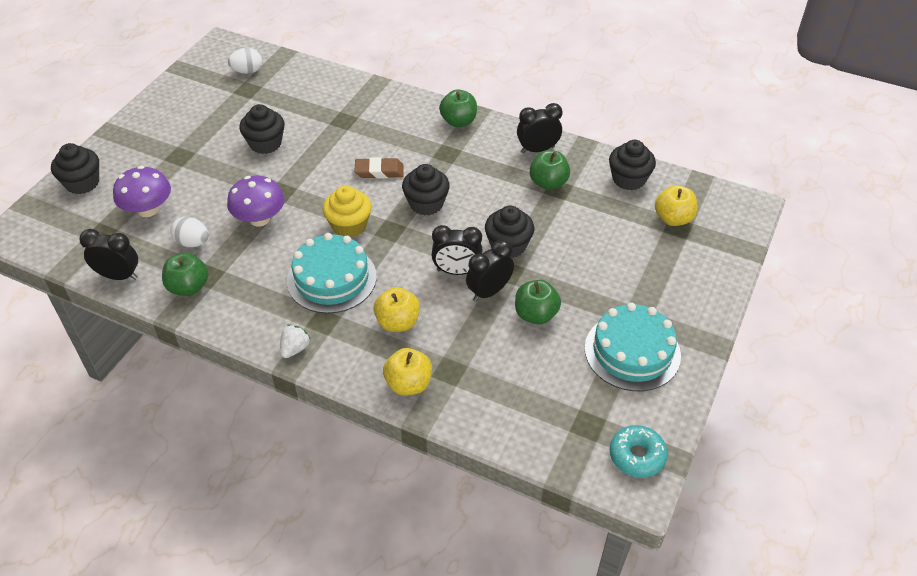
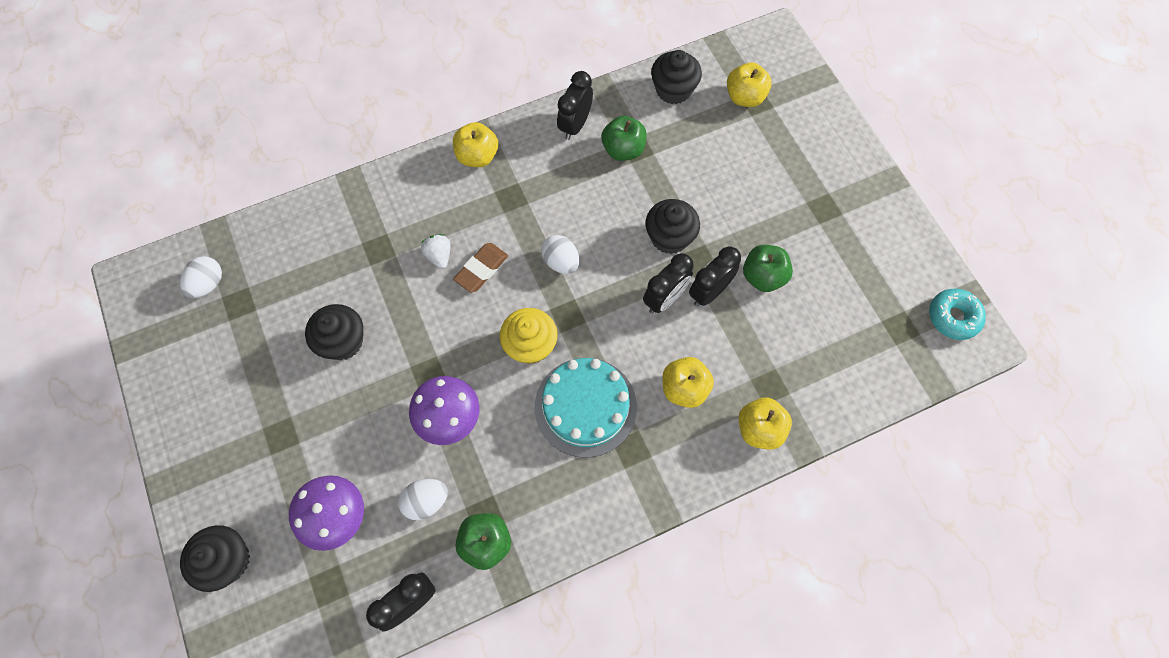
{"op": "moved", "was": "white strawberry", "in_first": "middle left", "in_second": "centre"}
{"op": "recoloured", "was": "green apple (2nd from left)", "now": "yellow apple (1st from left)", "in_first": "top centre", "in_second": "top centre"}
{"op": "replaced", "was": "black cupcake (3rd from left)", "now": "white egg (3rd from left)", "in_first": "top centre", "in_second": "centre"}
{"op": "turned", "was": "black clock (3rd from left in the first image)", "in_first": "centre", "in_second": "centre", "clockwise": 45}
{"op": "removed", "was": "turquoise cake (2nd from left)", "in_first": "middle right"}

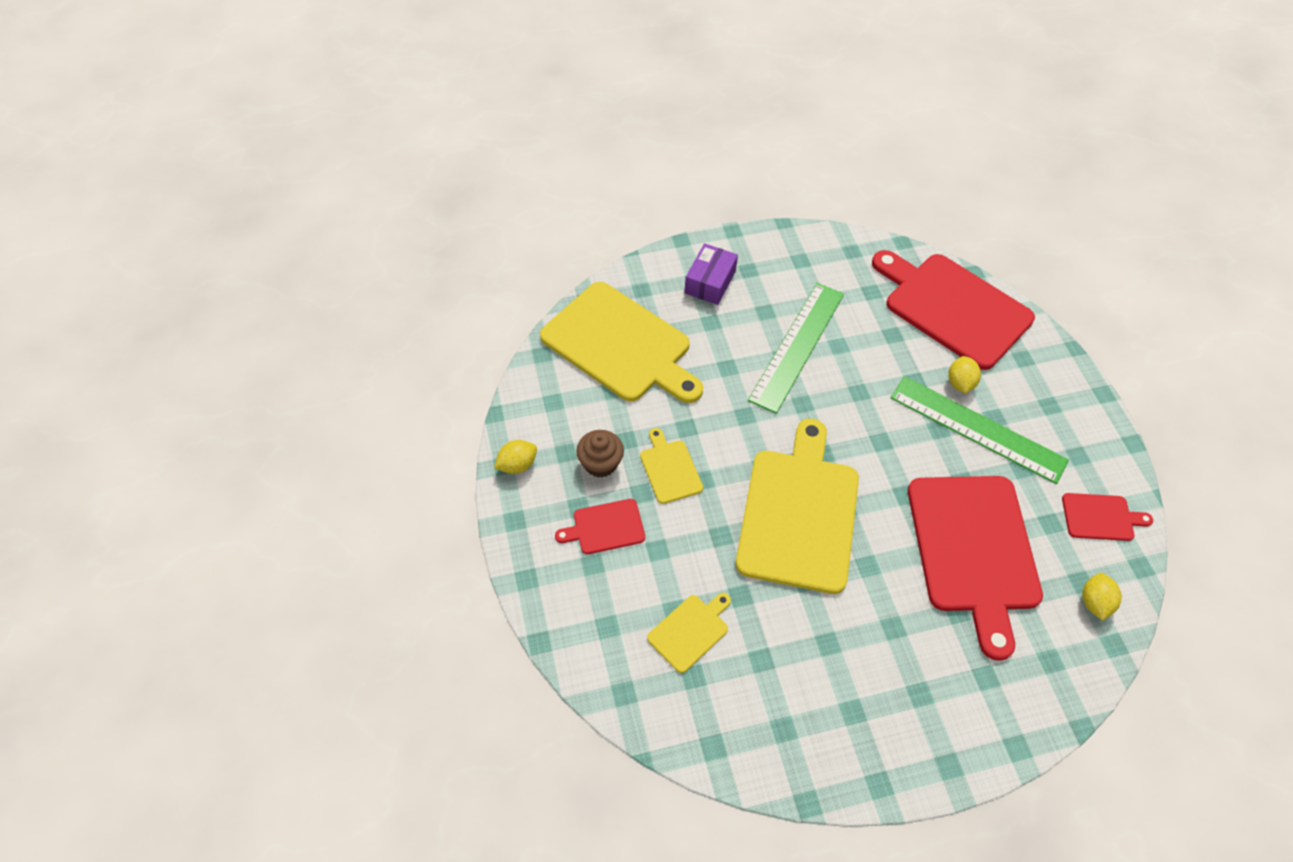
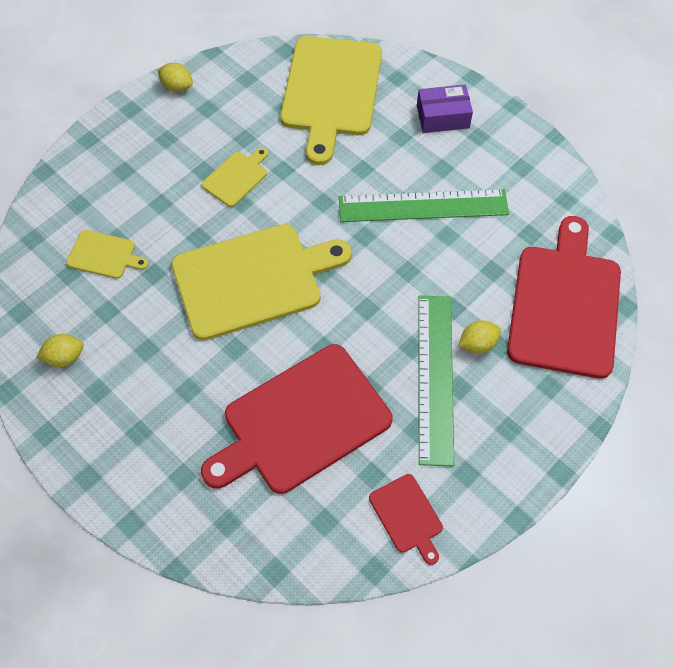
{"op": "moved", "was": "yellow lemon (3rd from left in the first image)", "now": "yellow lemon (1st from left)", "in_first": "bottom right", "in_second": "middle left"}
{"op": "removed", "was": "red cutting board (1st from left)", "in_first": "centre"}
{"op": "removed", "was": "brown cupcake", "in_first": "centre"}

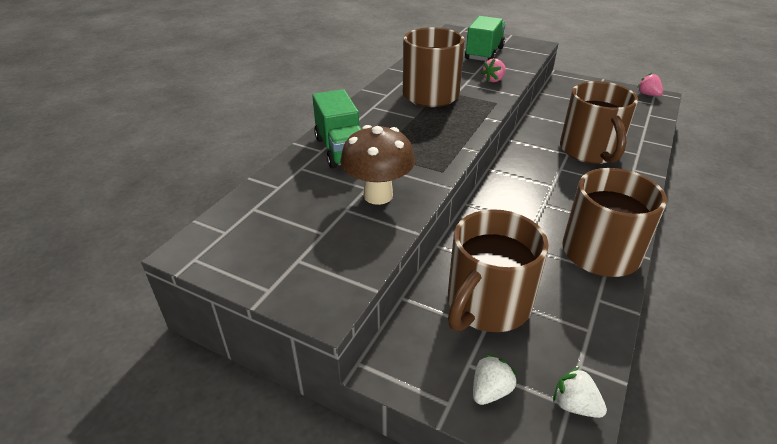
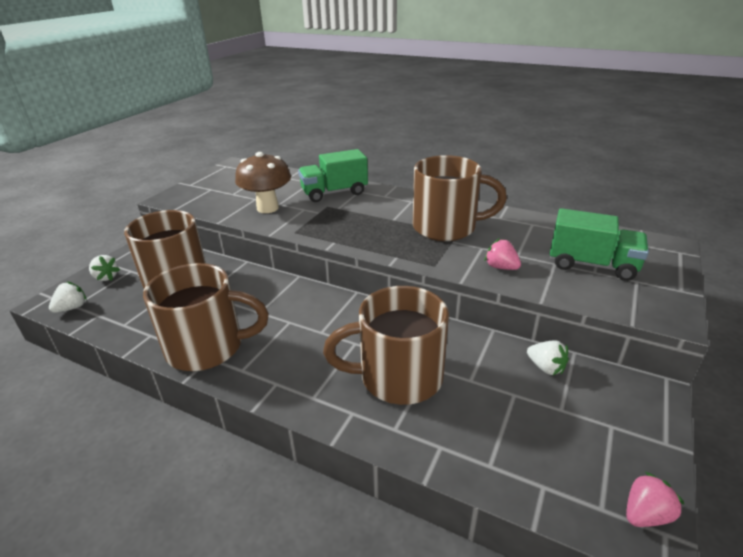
{"op": "added", "now": "white strawberry (3rd from left)", "in_second": "middle right"}

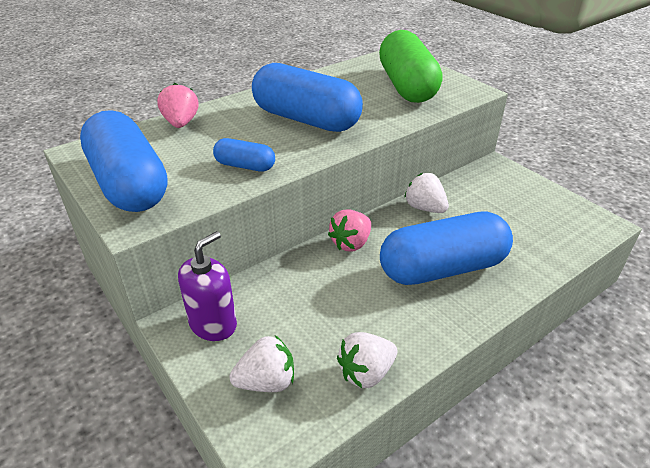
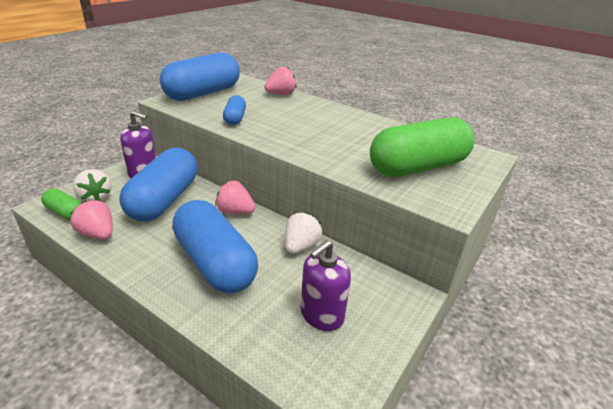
{"op": "added", "now": "green capsule (1st from left)", "in_second": "middle left"}
{"op": "recoloured", "was": "white strawberry (2nd from left)", "now": "pink strawberry (1st from left)", "in_first": "bottom centre", "in_second": "middle left"}
{"op": "moved", "was": "blue capsule (3rd from left in the first image)", "now": "blue capsule (1st from left)", "in_first": "top centre", "in_second": "middle left"}
{"op": "added", "now": "purple soap dispenser (2nd from left)", "in_second": "bottom centre"}

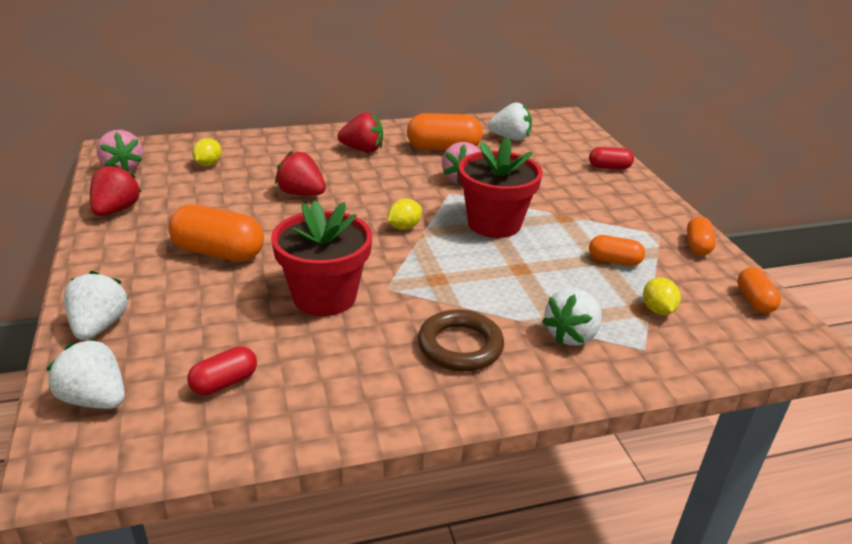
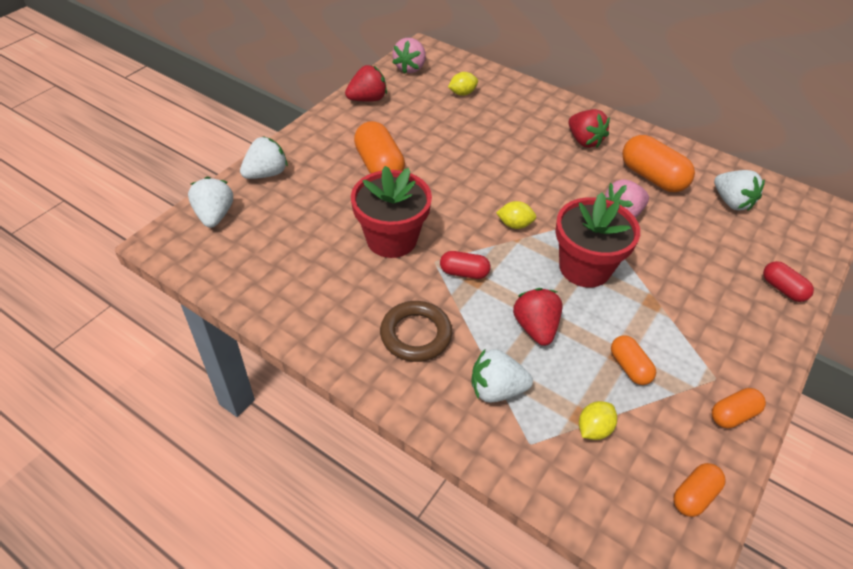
{"op": "moved", "was": "red capsule (1st from left)", "in_first": "bottom left", "in_second": "centre"}
{"op": "moved", "was": "red strawberry (2nd from left)", "in_first": "top centre", "in_second": "centre"}

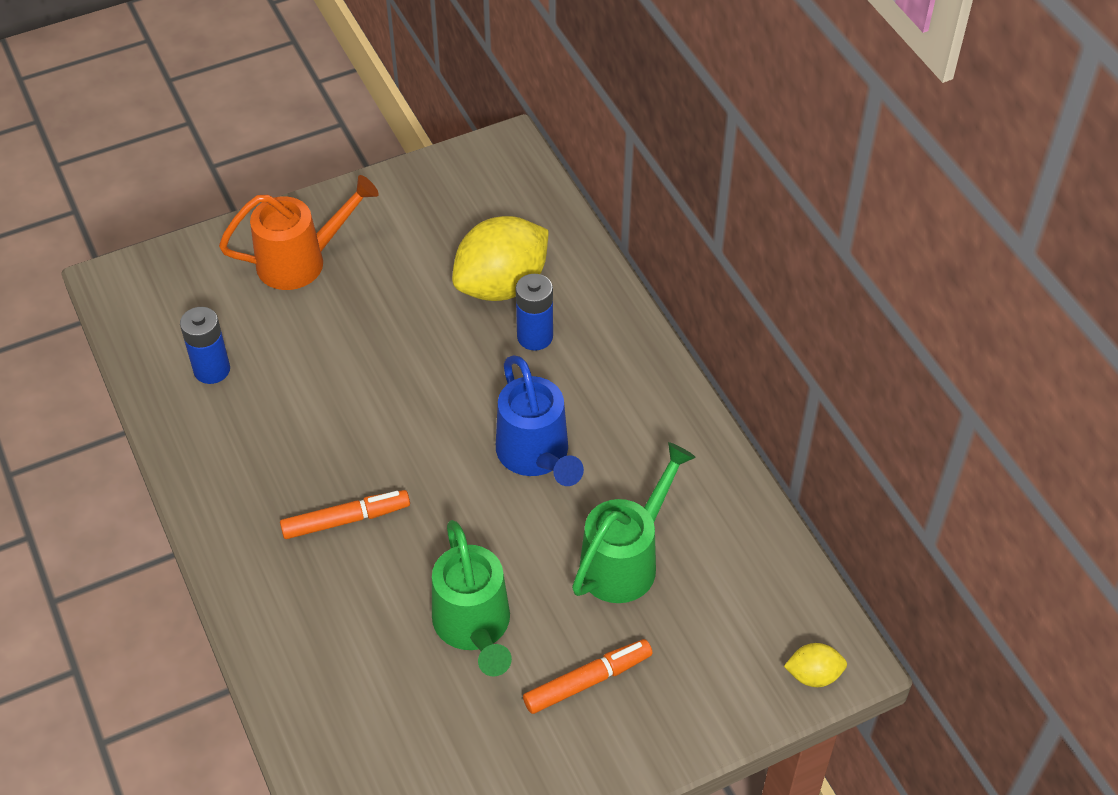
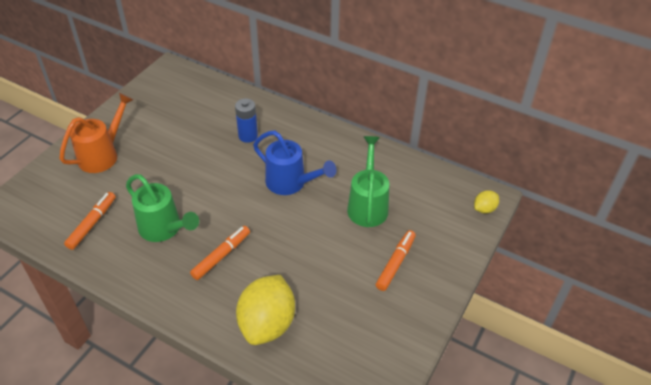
{"op": "replaced", "was": "blue battery (1st from left)", "now": "orange marker (1st from left)", "in_first": "middle left", "in_second": "middle left"}
{"op": "moved", "was": "green watering can (1st from left)", "in_first": "bottom centre", "in_second": "middle left"}
{"op": "moved", "was": "yellow lemon (1st from left)", "in_first": "top centre", "in_second": "bottom centre"}

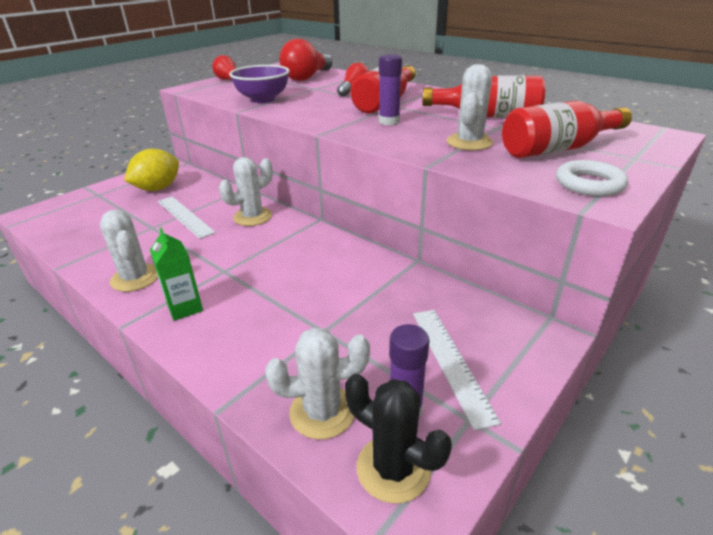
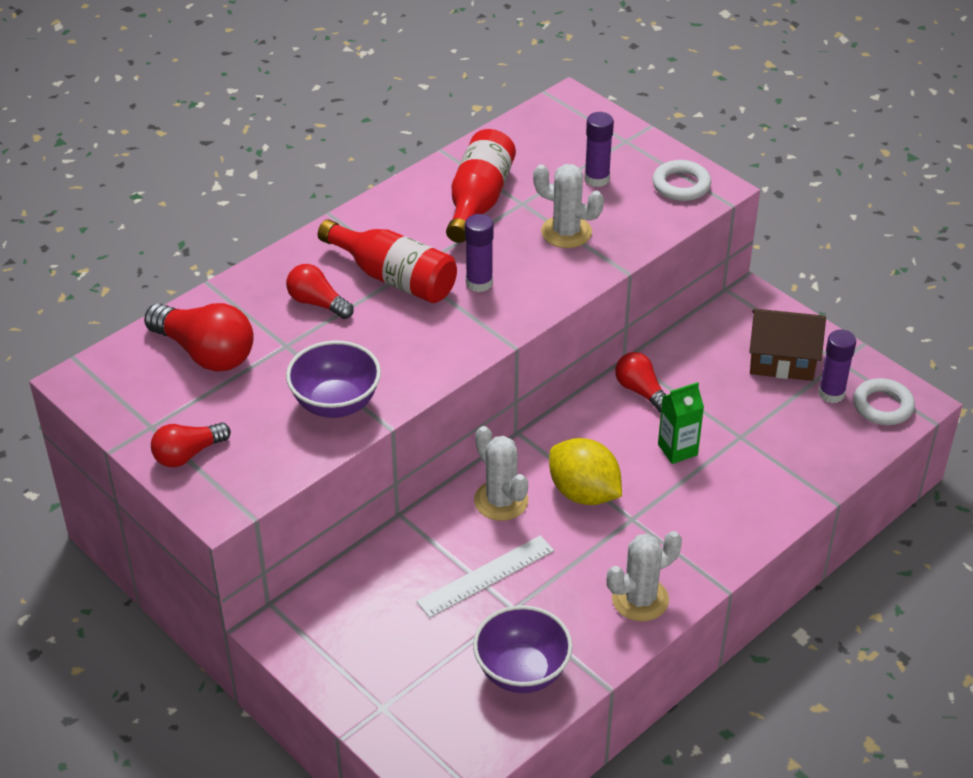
{"op": "added", "now": "purple bowl (2nd from left)", "in_second": "bottom centre"}
{"op": "moved", "was": "yellow lemon", "in_first": "top left", "in_second": "centre"}
{"op": "replaced", "was": "red bottle (3rd from left)", "now": "purple glue stick (2nd from left)", "in_first": "top right", "in_second": "top centre"}
{"op": "added", "now": "red light bulb (4th from left)", "in_second": "centre"}
{"op": "moved", "was": "green carton", "in_first": "middle left", "in_second": "middle right"}
{"op": "replaced", "was": "white ruler (2nd from left)", "now": "brown house", "in_first": "bottom centre", "in_second": "middle right"}
{"op": "replaced", "was": "black cactus", "now": "white ring (2nd from left)", "in_first": "bottom centre", "in_second": "middle right"}
{"op": "removed", "was": "white cactus (3rd from left)", "in_first": "bottom centre"}

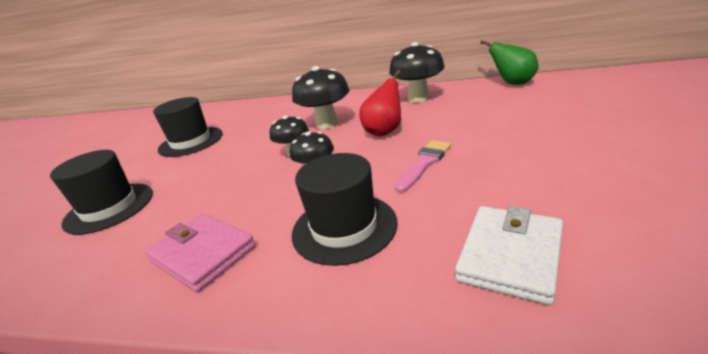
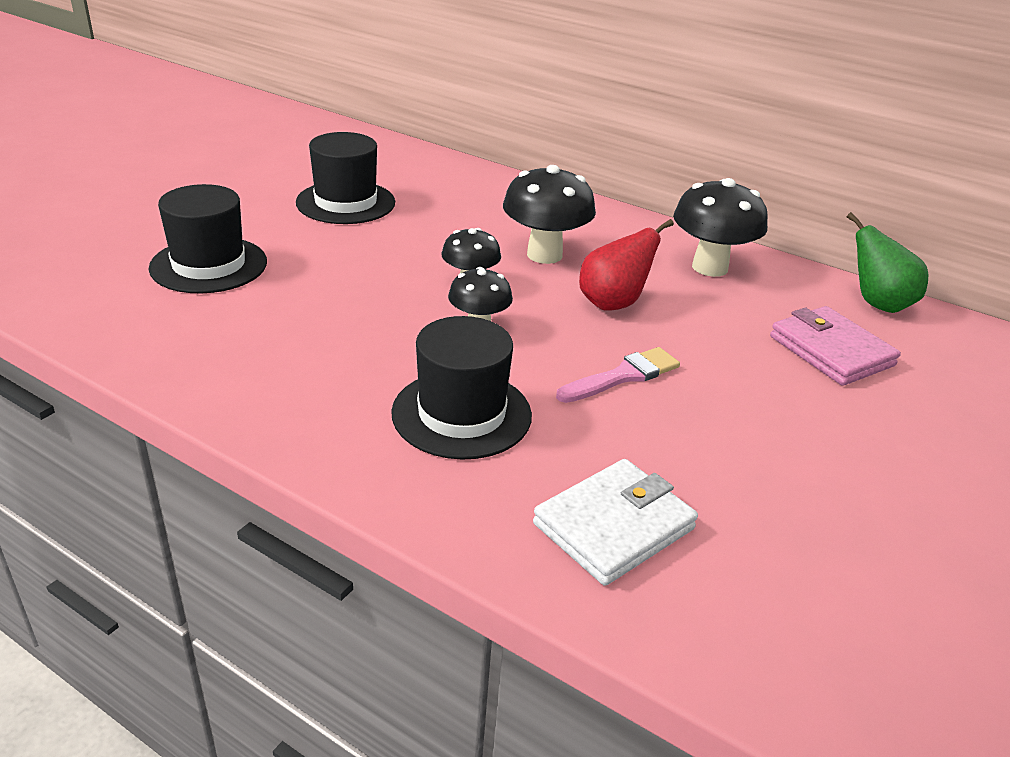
{"op": "moved", "was": "pink wallet", "in_first": "bottom left", "in_second": "middle right"}

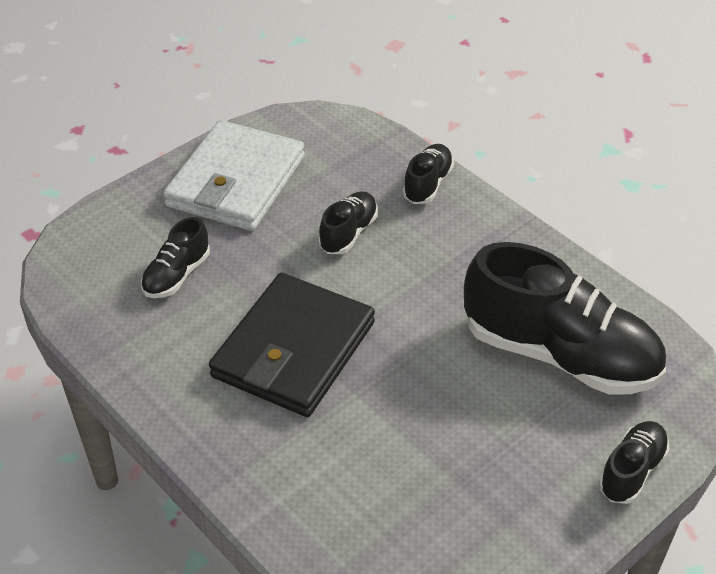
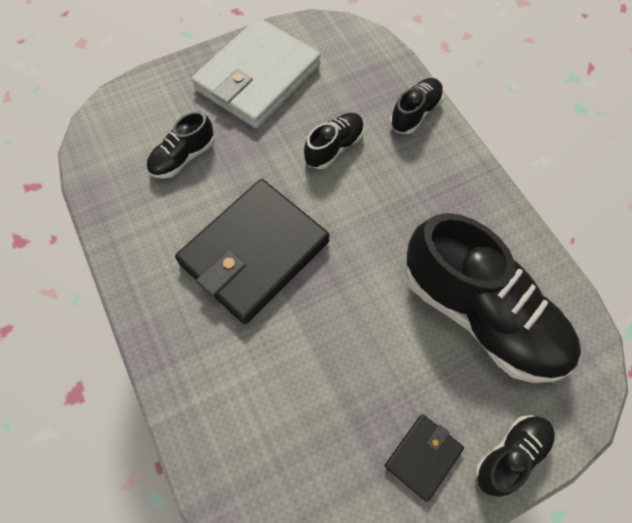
{"op": "added", "now": "black wallet (2nd from left)", "in_second": "bottom right"}

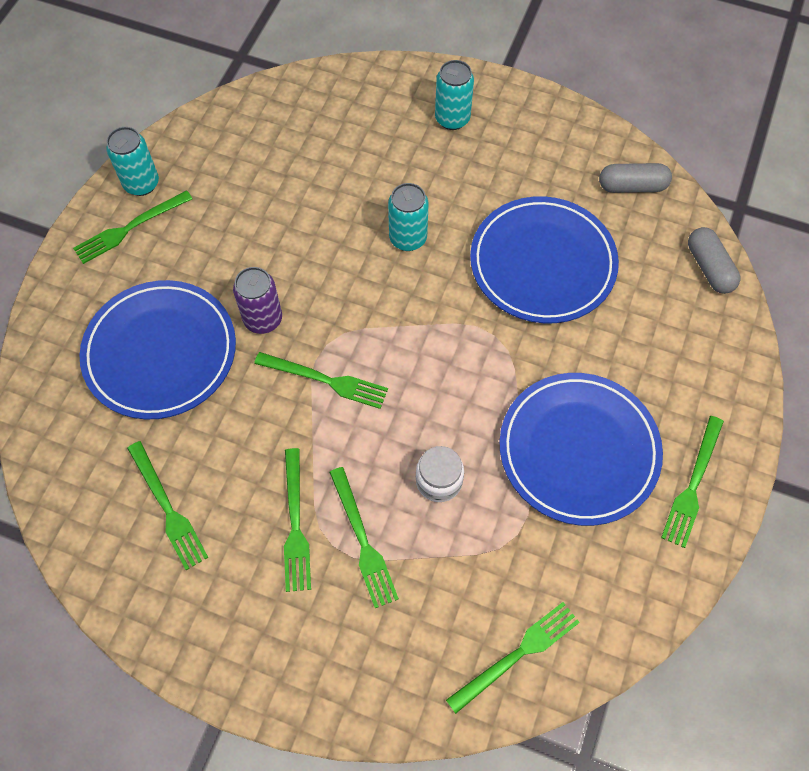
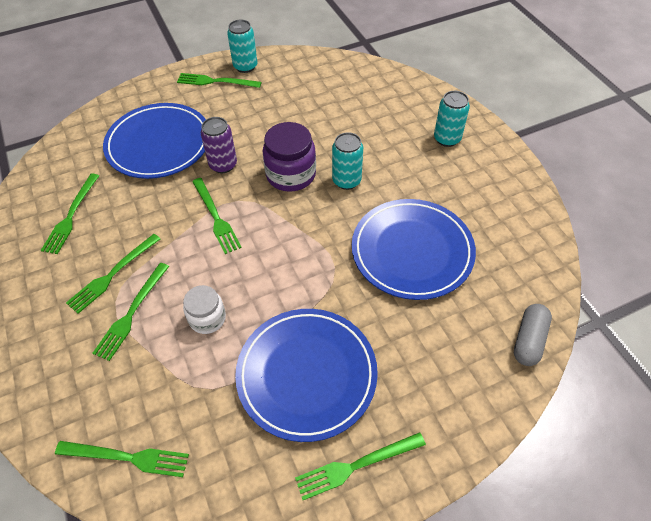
{"op": "added", "now": "purple jar", "in_second": "top centre"}
{"op": "removed", "was": "grey capsule (1st from left)", "in_first": "top right"}

